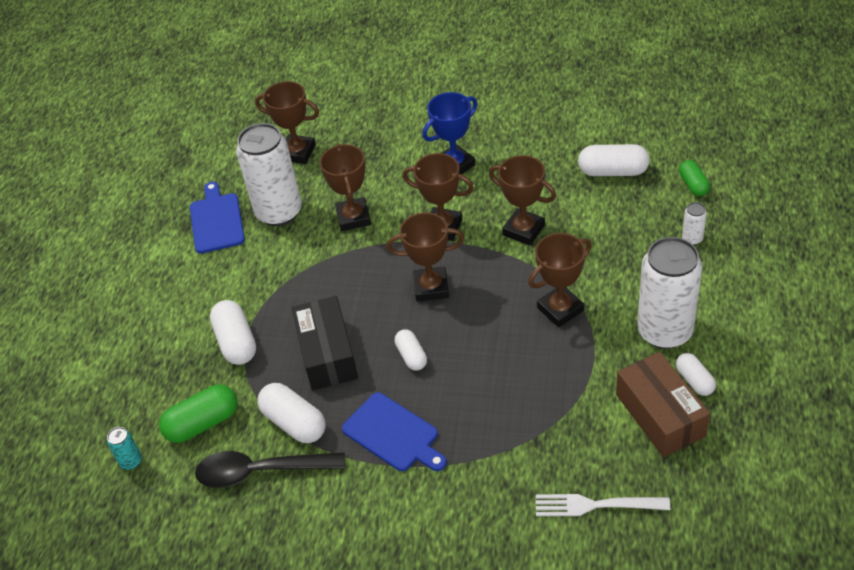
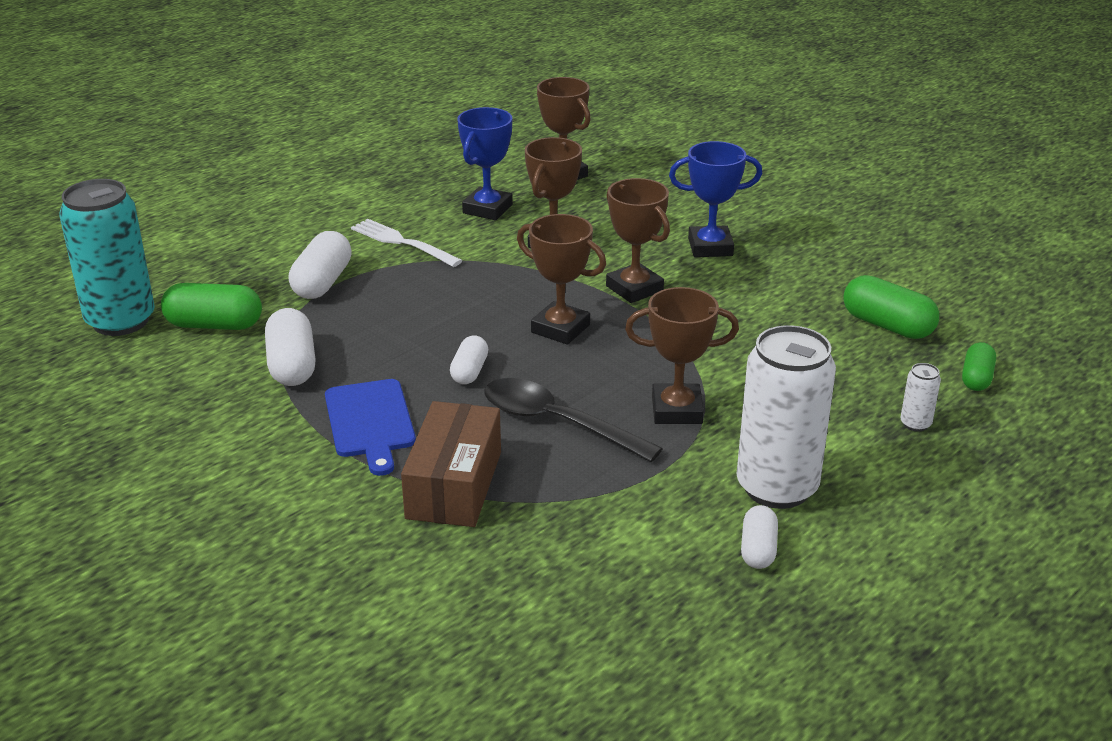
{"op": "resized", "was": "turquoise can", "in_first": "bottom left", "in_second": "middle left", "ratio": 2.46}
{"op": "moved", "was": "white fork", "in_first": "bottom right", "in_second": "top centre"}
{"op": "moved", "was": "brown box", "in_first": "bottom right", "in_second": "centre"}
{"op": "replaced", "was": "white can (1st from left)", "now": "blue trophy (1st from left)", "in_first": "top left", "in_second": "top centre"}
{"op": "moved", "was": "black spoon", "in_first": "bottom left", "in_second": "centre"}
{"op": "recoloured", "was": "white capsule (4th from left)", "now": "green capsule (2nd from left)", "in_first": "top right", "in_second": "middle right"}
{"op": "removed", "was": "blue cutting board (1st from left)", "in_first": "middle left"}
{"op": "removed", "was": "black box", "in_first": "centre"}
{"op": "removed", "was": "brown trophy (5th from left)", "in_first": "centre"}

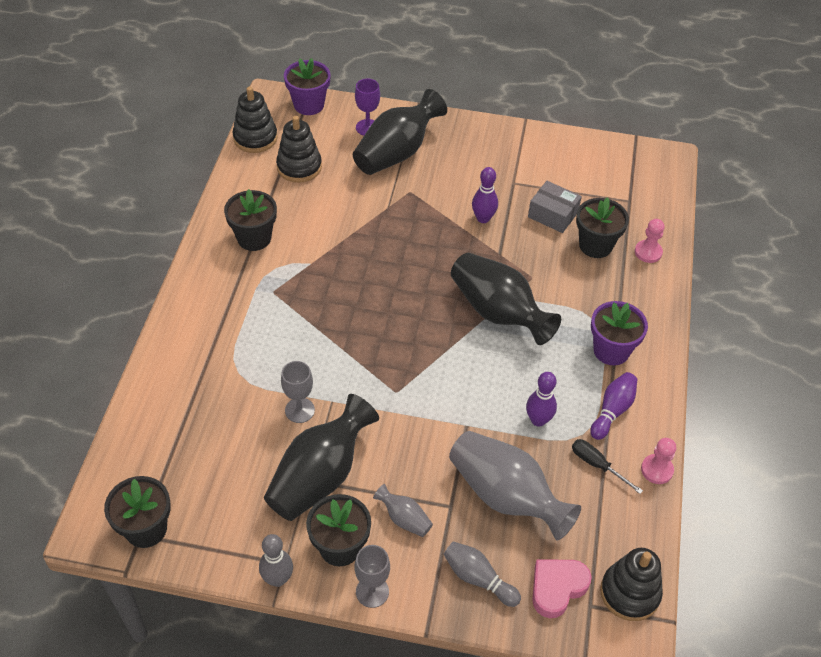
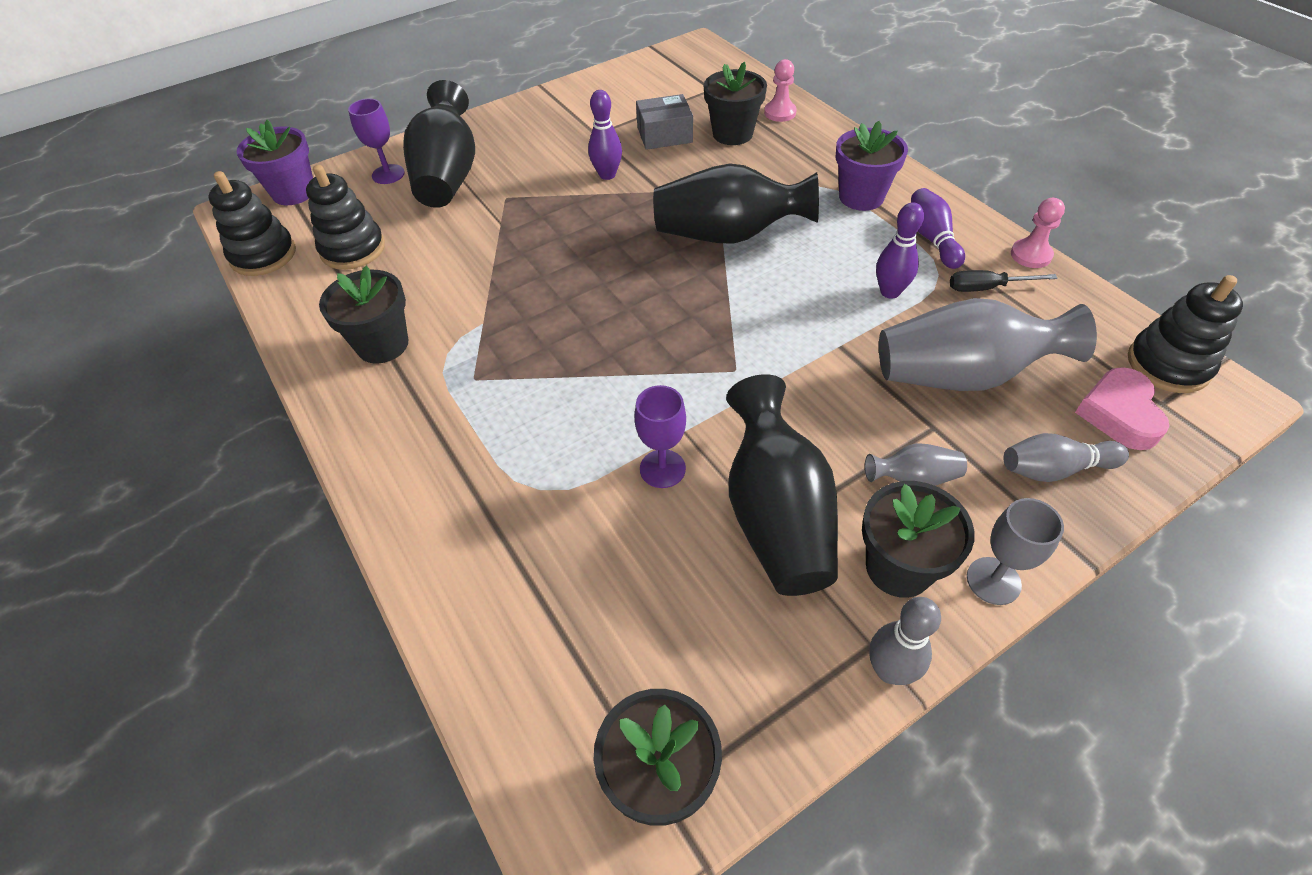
{"op": "recoloured", "was": "grey goblet (1st from left)", "now": "purple goblet (2nd from left)", "in_first": "centre", "in_second": "centre"}

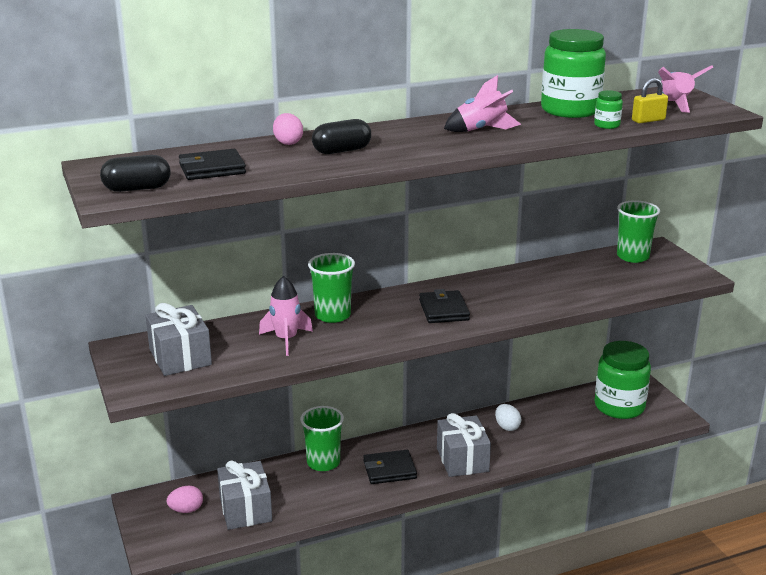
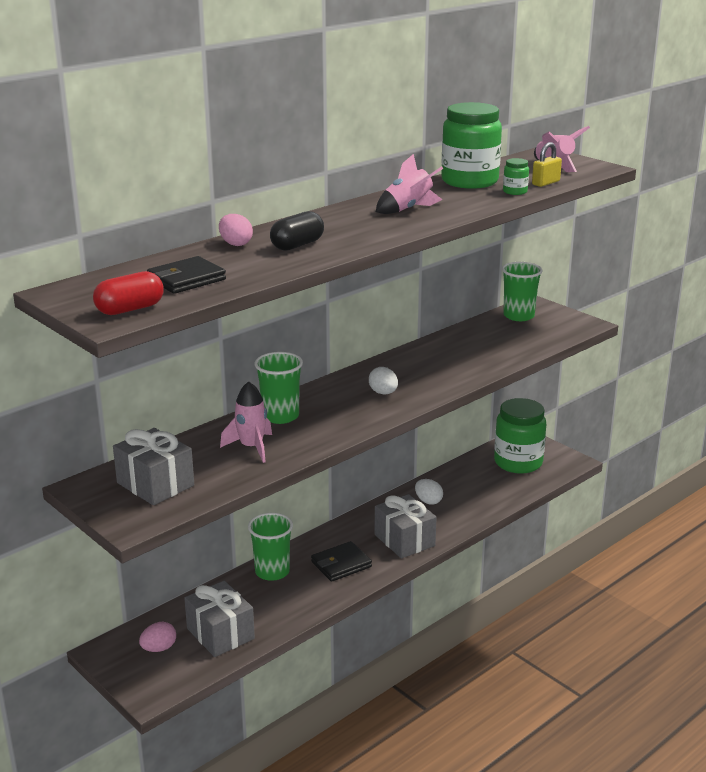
{"op": "recoloured", "was": "black capsule (1st from left)", "now": "red capsule", "in_first": "top left", "in_second": "middle left"}
{"op": "replaced", "was": "black wallet (3rd from left)", "now": "white egg (1st from left)", "in_first": "centre", "in_second": "centre"}

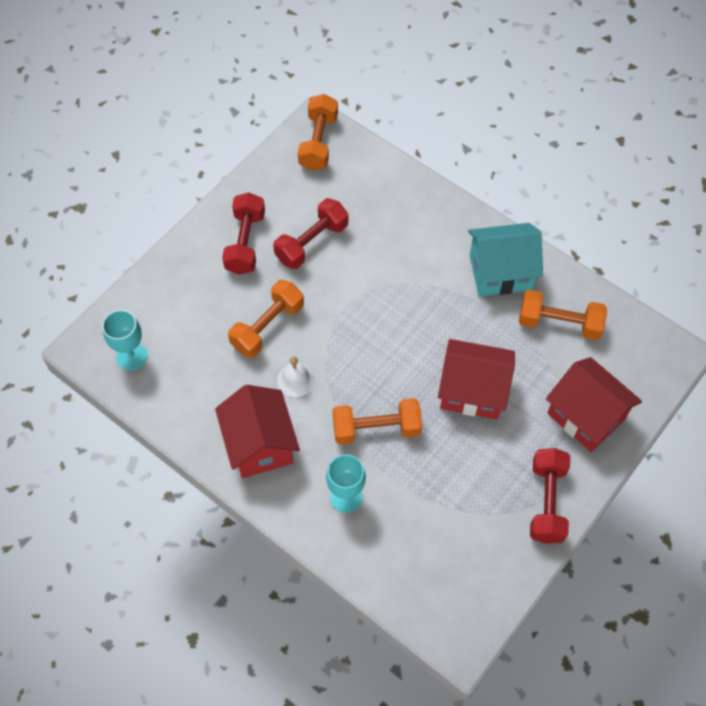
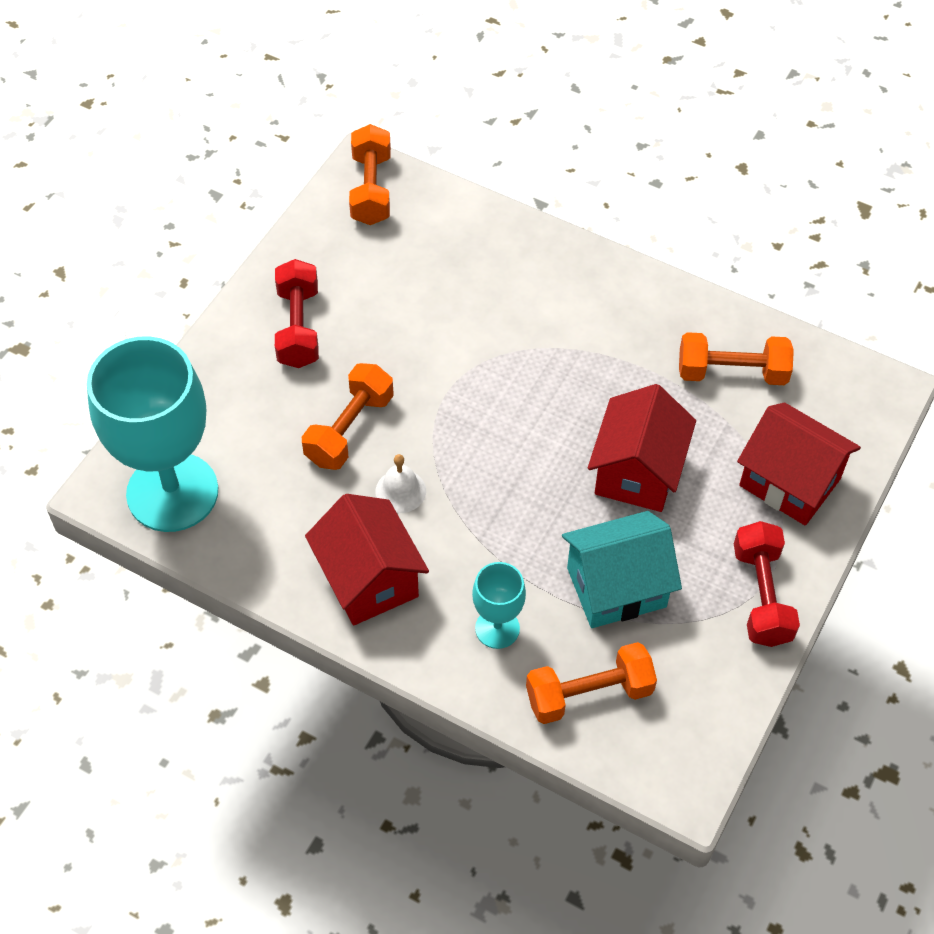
{"op": "resized", "was": "turquoise goblet (1st from left)", "in_first": "middle left", "in_second": "middle left", "ratio": 2.15}
{"op": "moved", "was": "orange dumbbell (3rd from left)", "in_first": "centre", "in_second": "bottom centre"}
{"op": "moved", "was": "turquoise house", "in_first": "middle right", "in_second": "centre"}
{"op": "turned", "was": "red house (2nd from left)", "in_first": "middle right", "in_second": "middle right", "clockwise": -75}
{"op": "removed", "was": "red dumbbell (2nd from left)", "in_first": "top centre"}

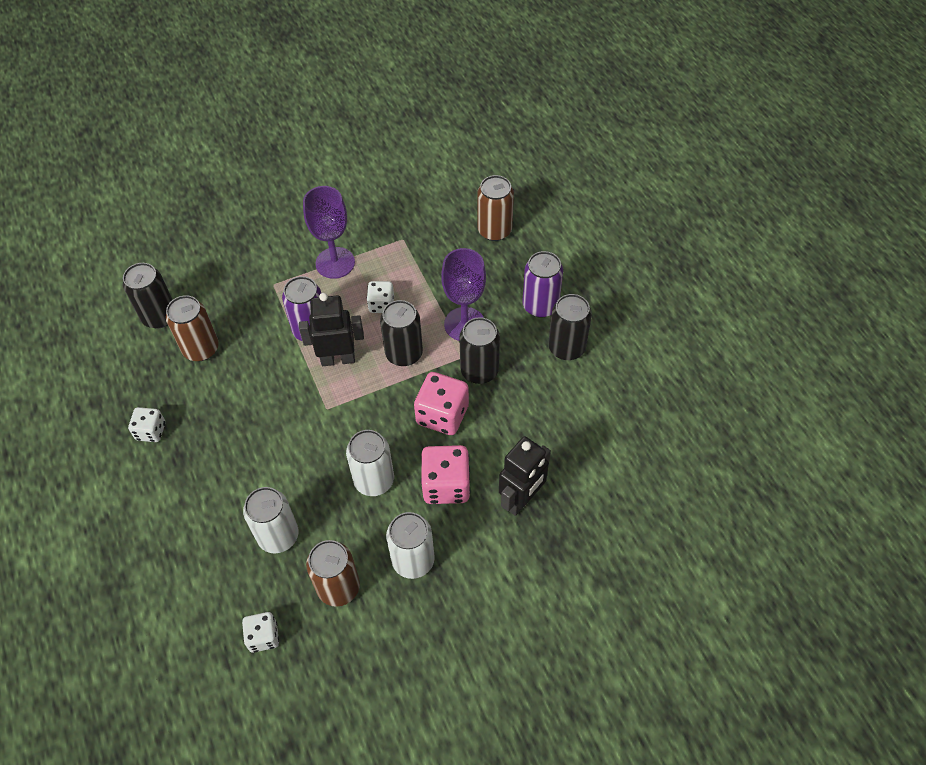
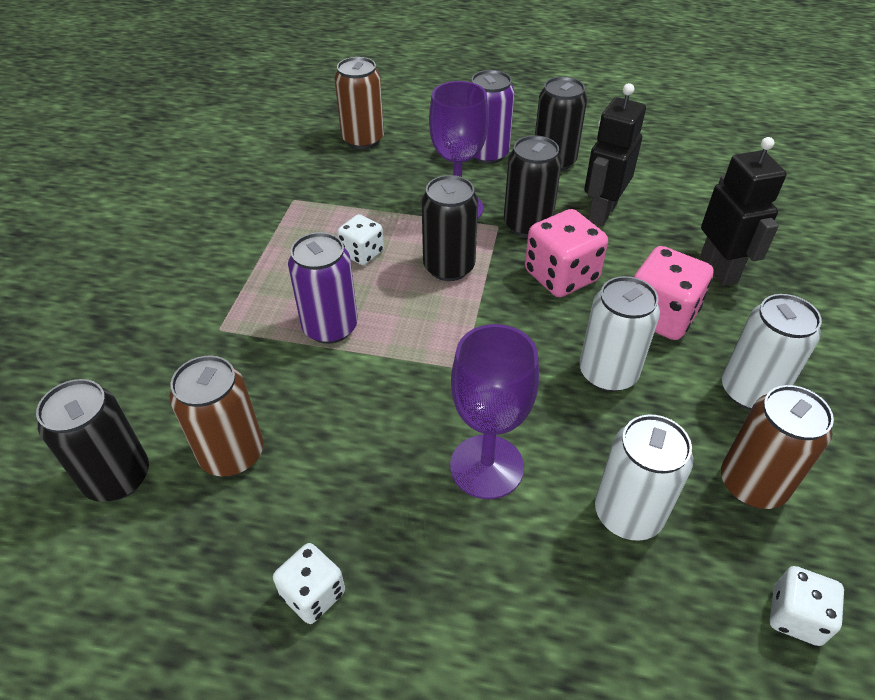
{"op": "moved", "was": "purple goblet (1st from left in the first image)", "now": "purple goblet (2nd from left)", "in_first": "top centre", "in_second": "centre"}
{"op": "moved", "was": "black robot (1st from left)", "in_first": "centre", "in_second": "top right"}

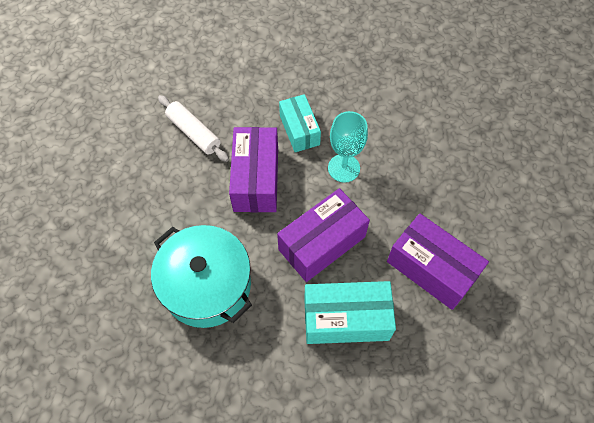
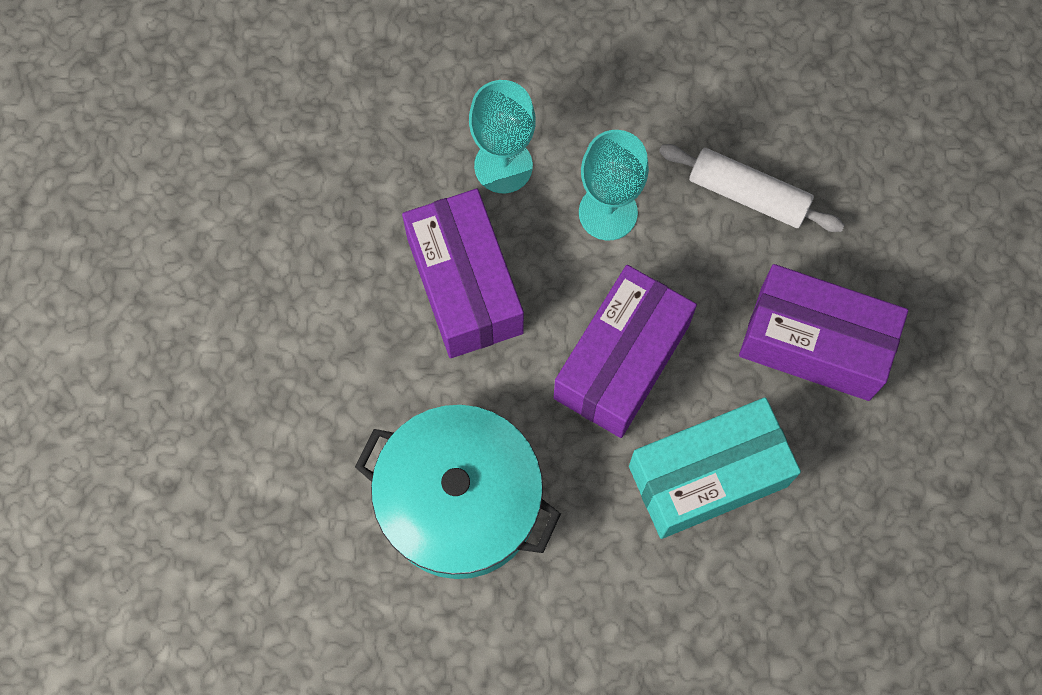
{"op": "replaced", "was": "turquoise box (1st from left)", "now": "turquoise goblet (1st from left)", "in_first": "top centre", "in_second": "top centre"}
{"op": "moved", "was": "white rolling pin", "in_first": "top left", "in_second": "top right"}

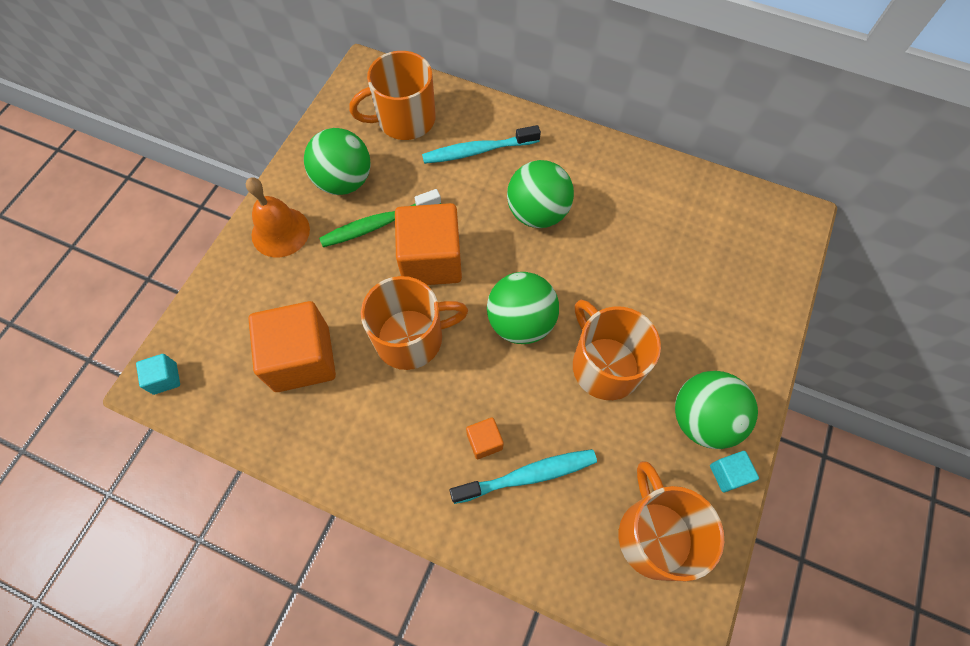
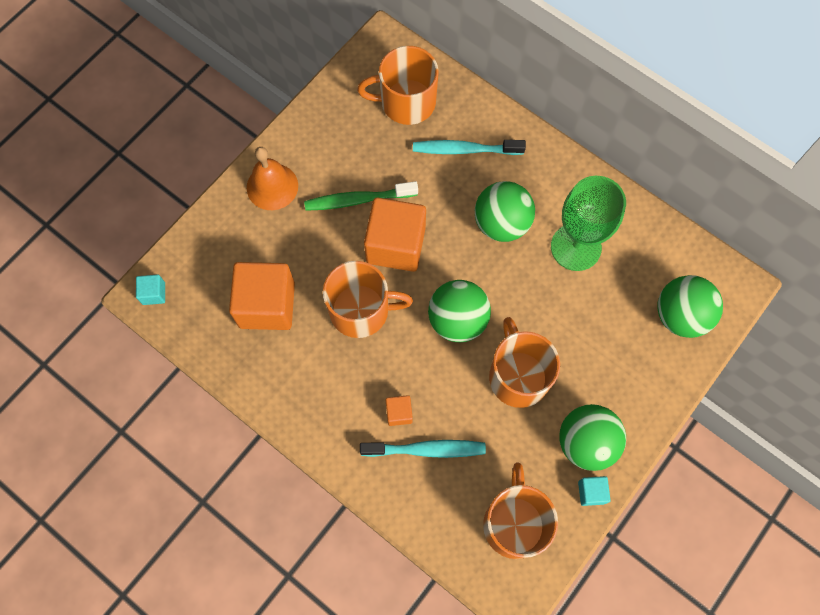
{"op": "added", "now": "green goblet", "in_second": "middle right"}
{"op": "moved", "was": "green ball (1st from left in the first image)", "now": "green ball (4th from left)", "in_first": "top centre", "in_second": "middle right"}

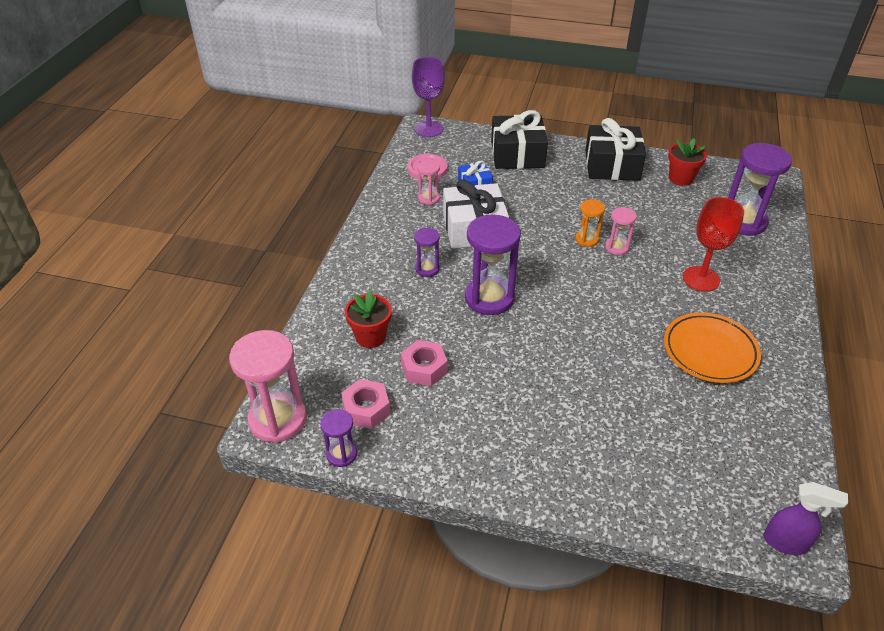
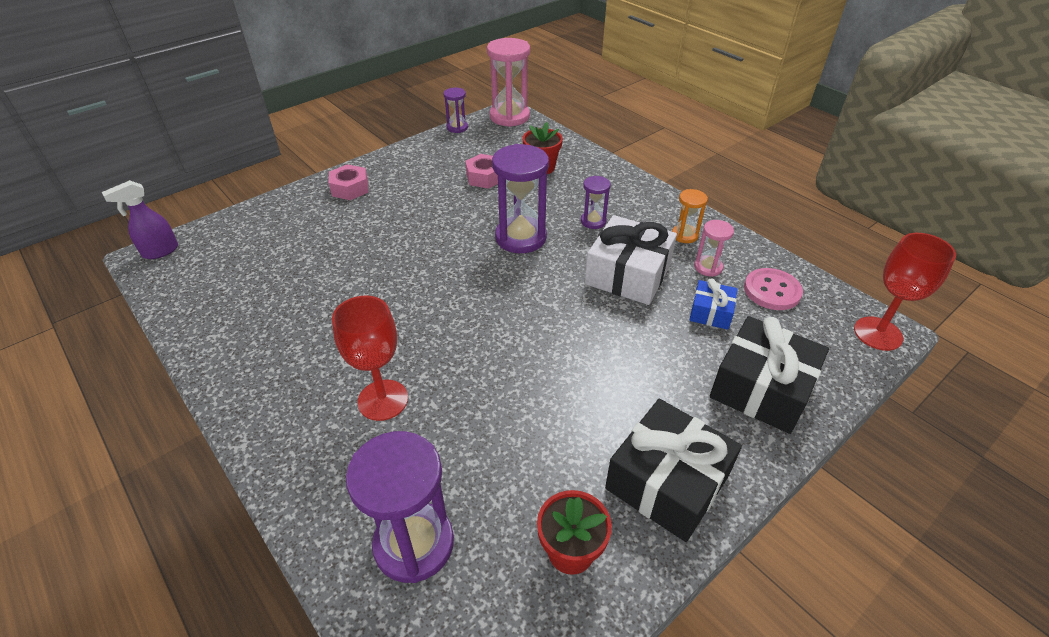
{"op": "moved", "was": "pink nut (1st from left)", "in_first": "centre", "in_second": "top left"}
{"op": "moved", "was": "orange hourglass", "in_first": "middle right", "in_second": "centre"}
{"op": "recoloured", "was": "purple goblet", "now": "red goblet (2nd from left)", "in_first": "top centre", "in_second": "middle right"}
{"op": "removed", "was": "pink hourglass (3rd from left)", "in_first": "middle right"}
{"op": "removed", "was": "orange plate", "in_first": "middle right"}

